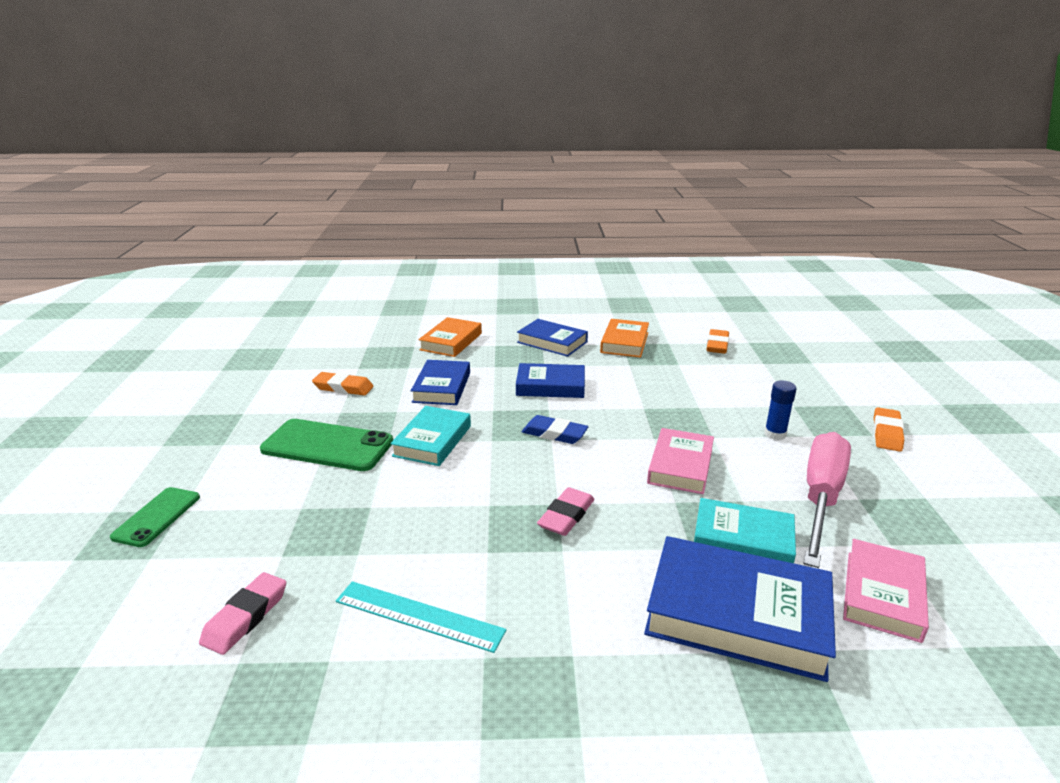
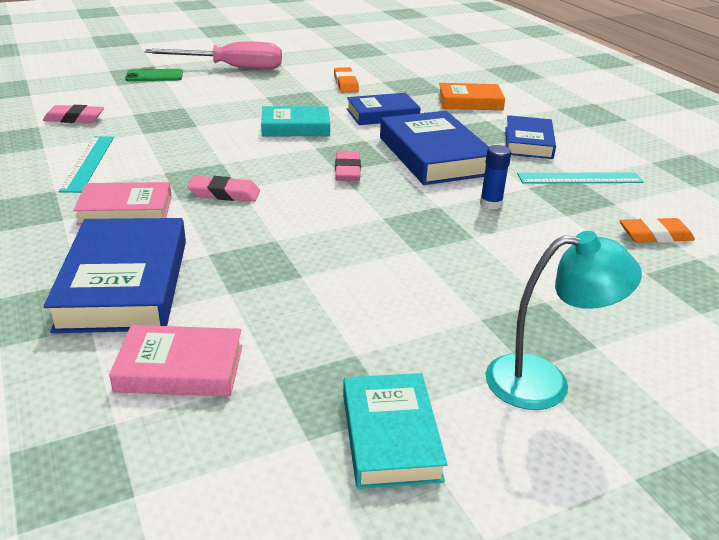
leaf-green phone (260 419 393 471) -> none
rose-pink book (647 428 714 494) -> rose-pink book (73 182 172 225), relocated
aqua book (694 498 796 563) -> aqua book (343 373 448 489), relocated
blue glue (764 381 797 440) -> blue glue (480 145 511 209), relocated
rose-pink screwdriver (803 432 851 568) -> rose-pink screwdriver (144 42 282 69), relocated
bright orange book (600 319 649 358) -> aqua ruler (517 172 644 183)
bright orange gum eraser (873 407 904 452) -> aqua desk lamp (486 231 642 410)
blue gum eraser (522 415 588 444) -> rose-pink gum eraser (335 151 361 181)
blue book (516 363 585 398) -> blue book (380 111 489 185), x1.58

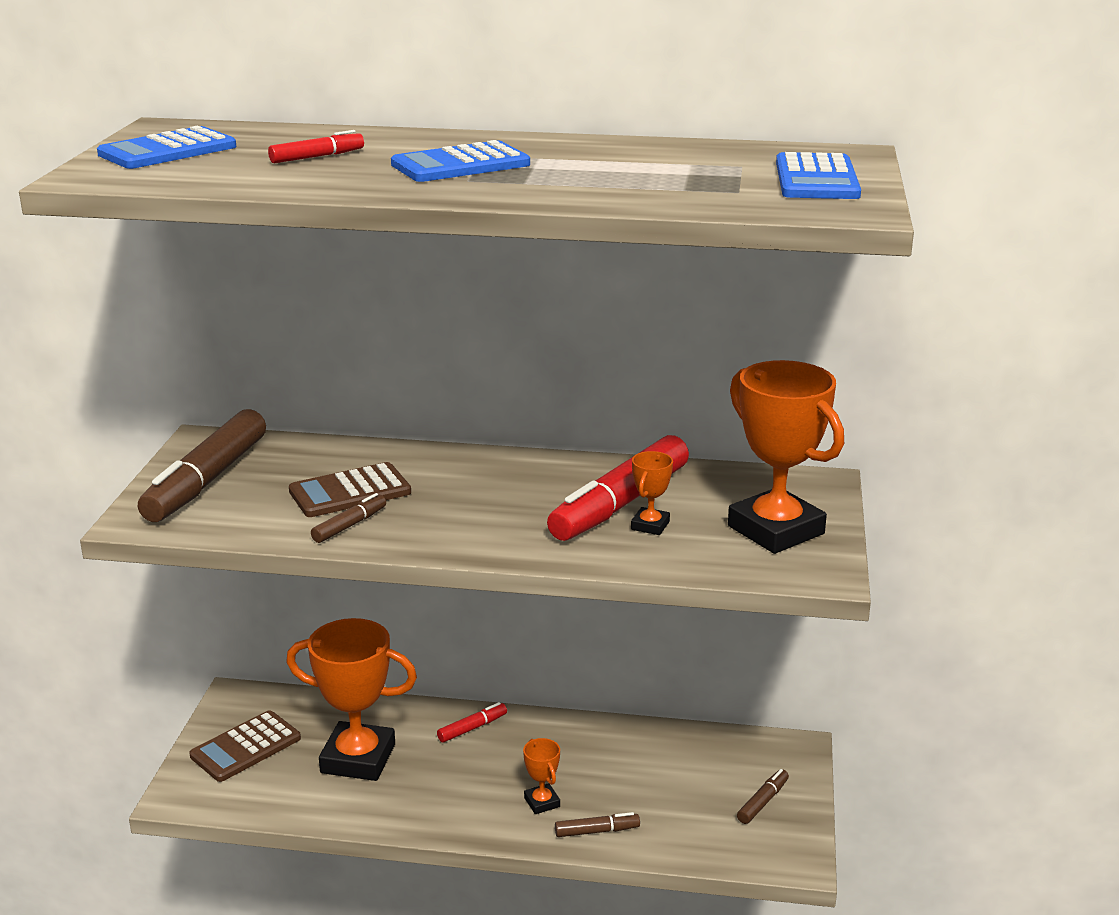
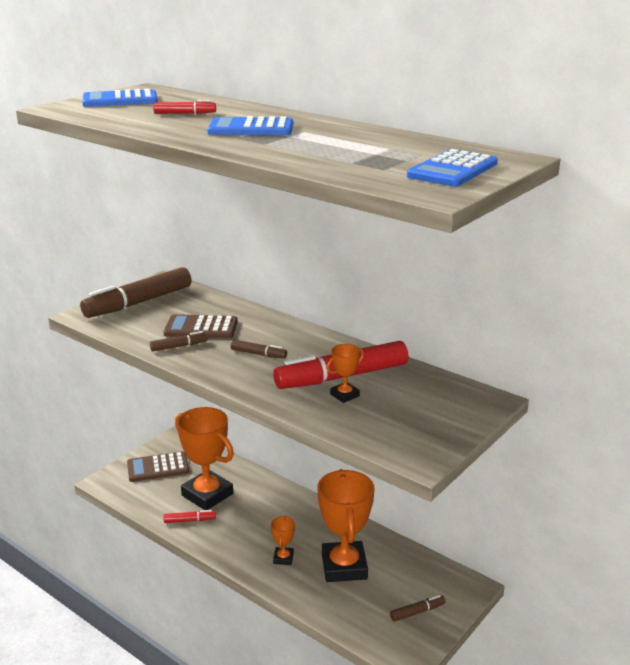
crimson felt pen (437 702 507 742) -> crimson felt pen (164 510 216 523), relocated
dark brown felt pen (555 812 640 837) -> dark brown felt pen (231 340 287 359), relocated
bright orange award cup (728 360 844 554) -> bright orange award cup (317 469 374 582), relocated

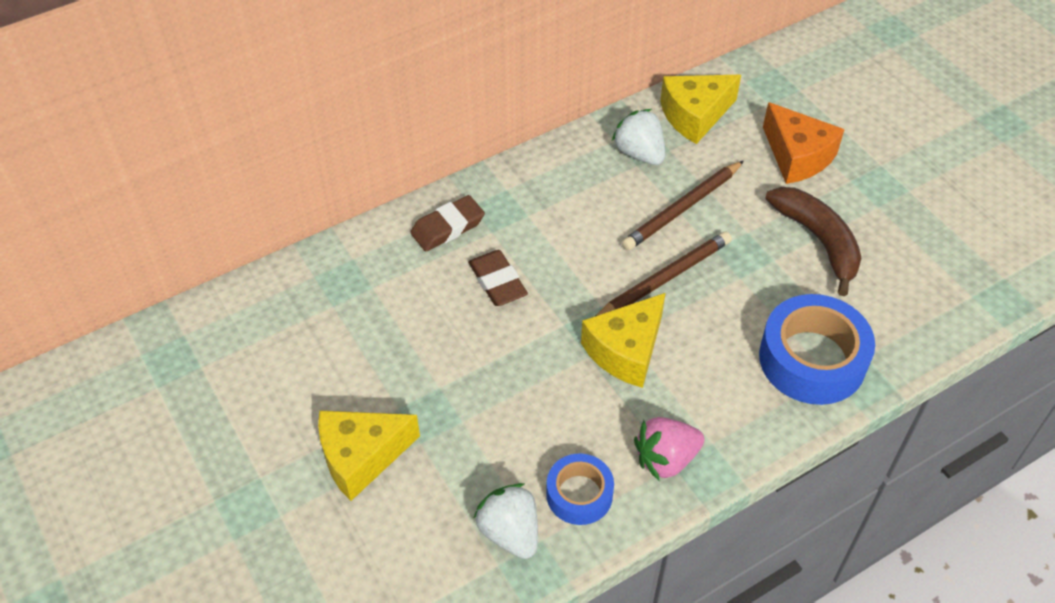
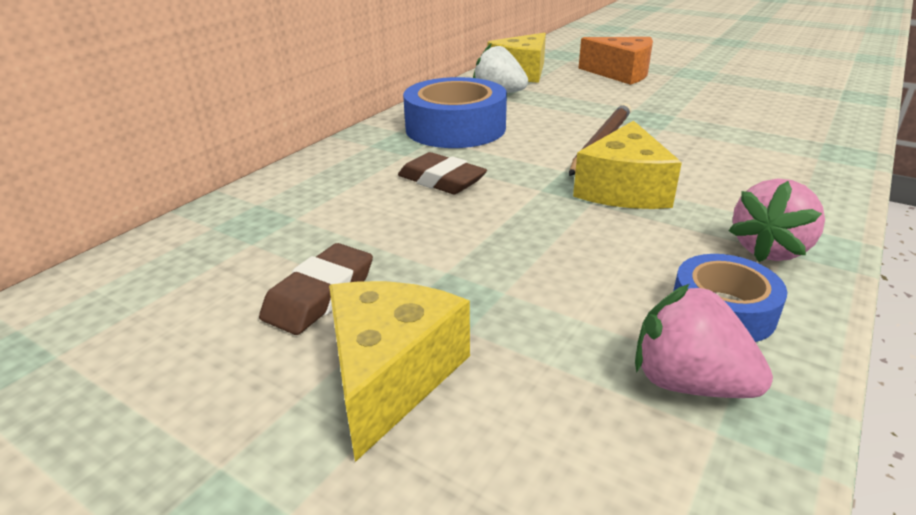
dark brown wooden pencil (622 161 744 250) -> none
dark brown toy banana (765 187 862 296) -> none
dark brown gum eraser (410 195 485 251) -> dark brown gum eraser (259 243 373 335), relocated
blue tape (759 294 875 405) -> blue tape (403 77 507 148), relocated
white toy strawberry (474 483 538 559) -> rose-pink toy strawberry (635 284 773 398)
golden cheese wedge (318 410 420 501) -> golden cheese wedge (329 281 470 462), 150 degrees clockwise

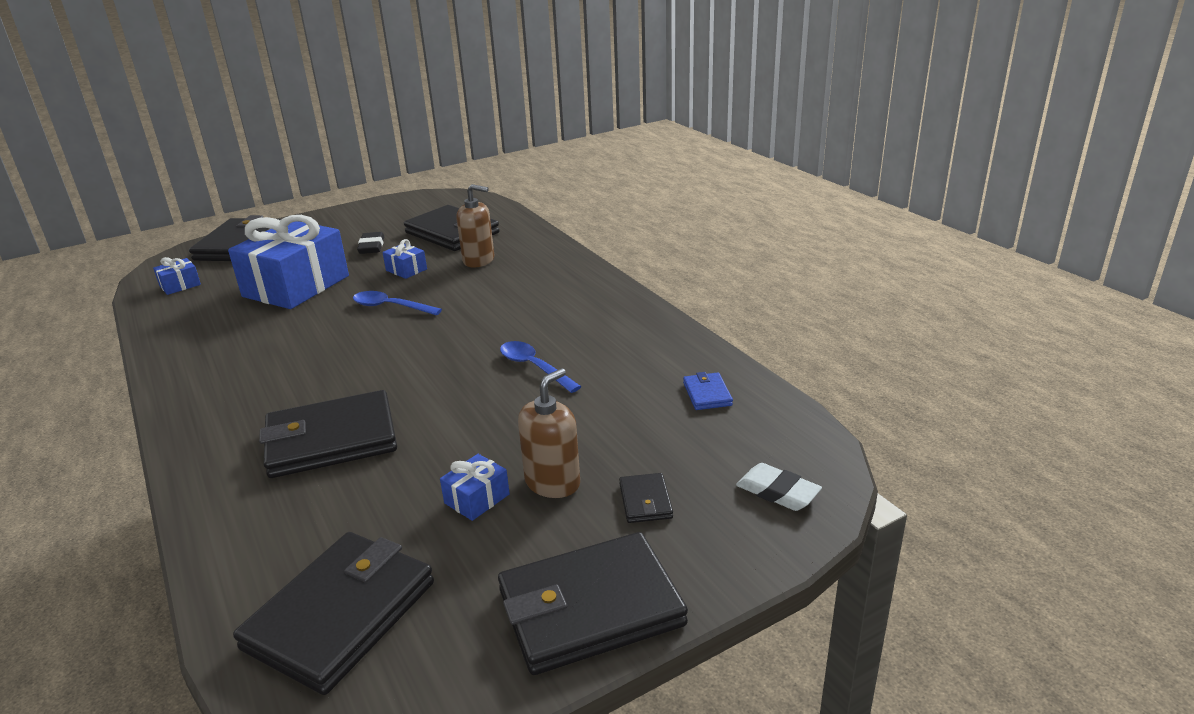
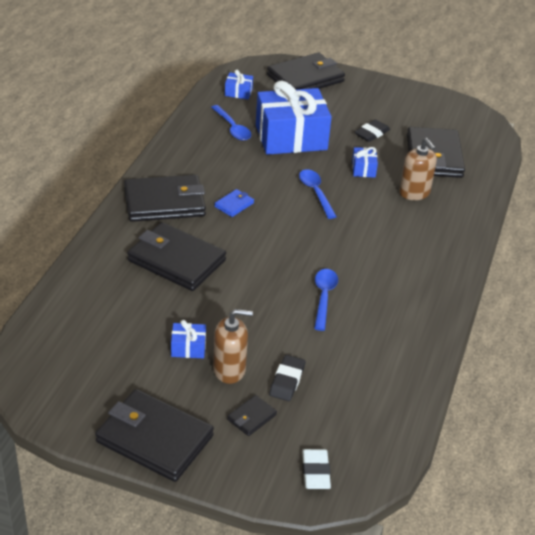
none -> blue spoon (211 105 251 141)
none -> ebony gum eraser (269 355 305 401)
ebony billfold (233 532 434 695) -> ebony billfold (124 175 206 222), relocated
blue billfold (683 372 733 410) -> blue billfold (214 189 254 217), relocated

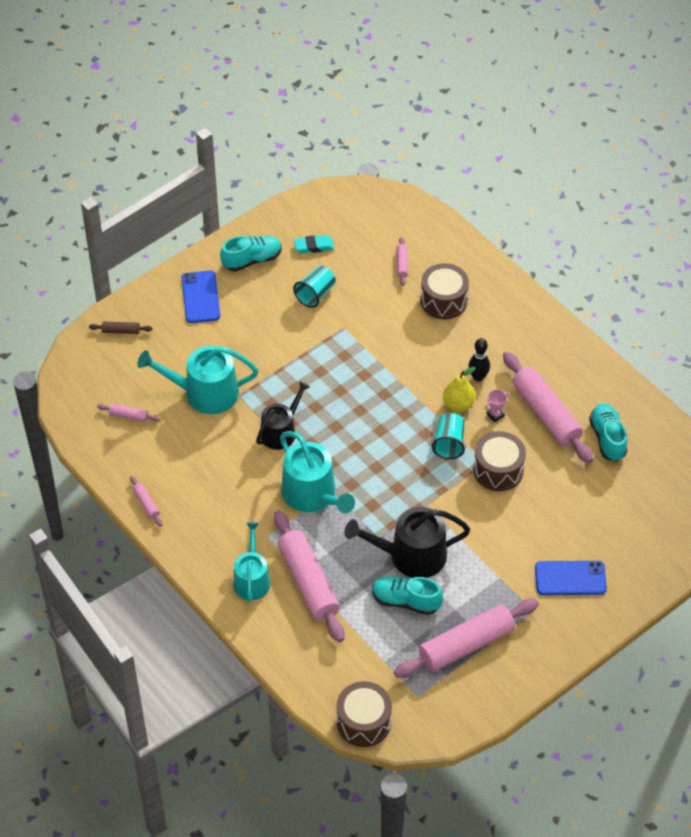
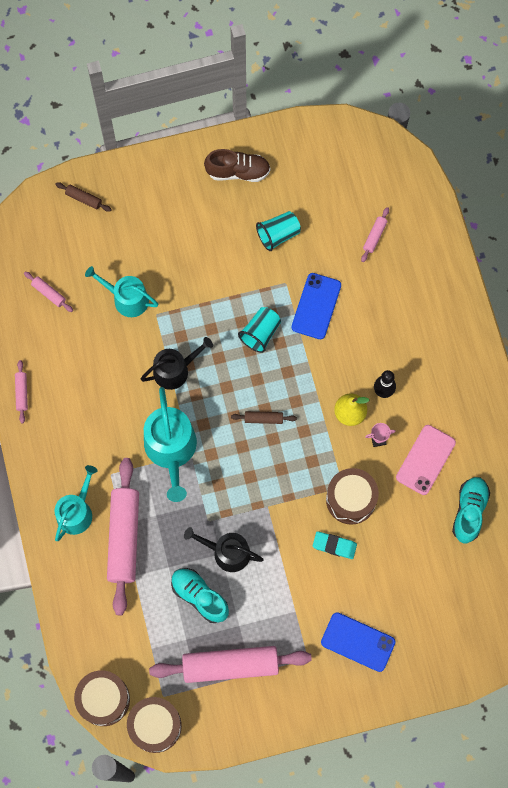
none -> dark brown rolling pin (231 411 297 424)
blue phone (181 271 220 323) -> blue phone (291 273 341 339), relocated
aqua gum eraser (294 235 334 254) -> aqua gum eraser (313 531 357 559), relocated
dark brown toy drum (420 263 469 319) -> dark brown toy drum (127 697 182 753), relocated
aqua tumbler (432 413 465 459) -> aqua tumbler (238 307 281 353), relocated
rose-pink rolling pin (503 351 593 463) -> rose-pink phone (396 425 456 495)
aqua shoe (220 236 281 272) -> dark brown shoe (204 149 271 182)
aqua watering can (137 346 258 414) -> aqua watering can (85 266 159 317), x0.67
ebony watering can (345 507 470 578) -> ebony watering can (184 527 264 572), x0.67

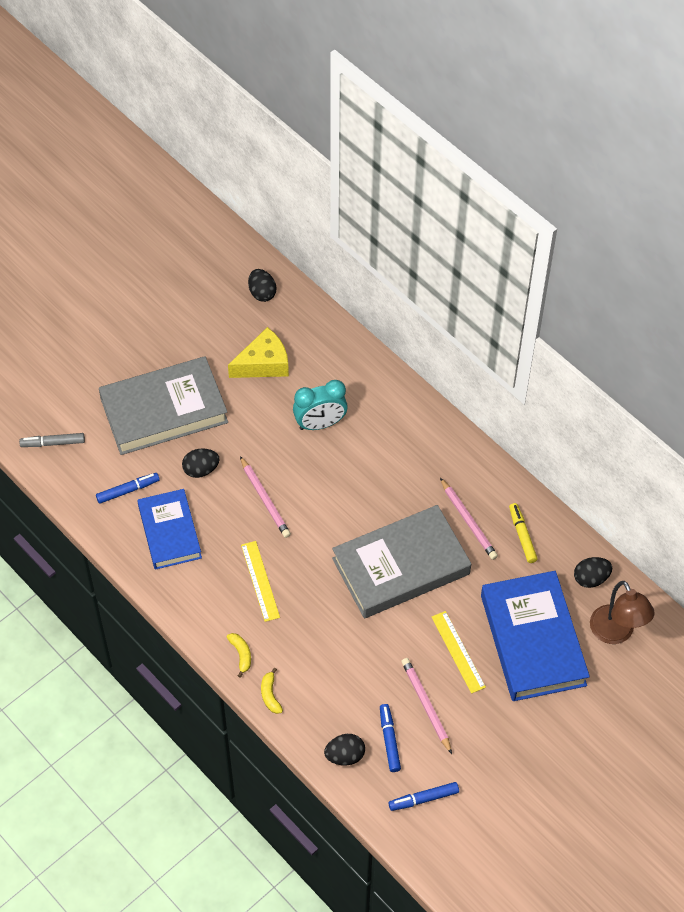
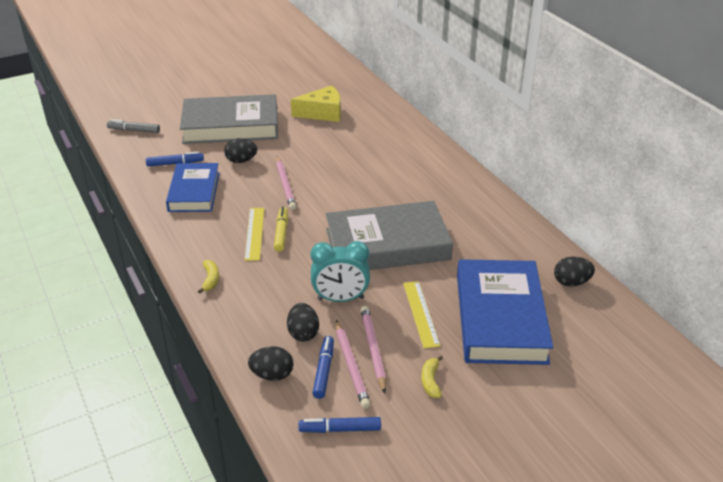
dark brown desk lamp (590 581 655 644) -> none
ebony toy egg (248 269 276 302) -> ebony toy egg (287 303 319 342), relocated
golden toy banana (261 668 283 714) -> golden toy banana (421 356 443 398), relocated
aqua clock (293 380 348 430) -> aqua clock (311 241 370 302), relocated
rose-pink wooden pencil (440 478 498 560) -> rose-pink wooden pencil (336 320 370 409), relocated
golden felt pen (509 503 538 563) -> golden felt pen (274 207 288 252), relocated

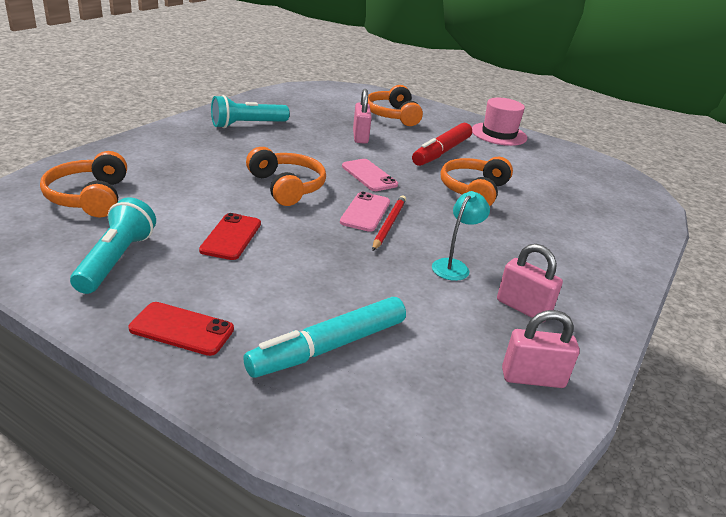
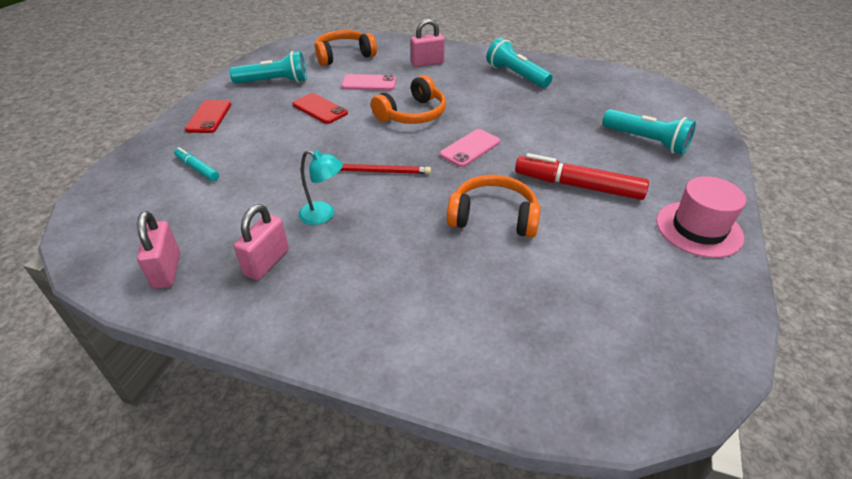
rose-pink phone (340 192 390 232) -> rose-pink phone (341 74 396 91), relocated
rose-pink lock (353 89 372 144) -> rose-pink lock (411 19 445 67), relocated
bright orange over-ear headphones (368 85 423 126) -> aqua pocket torch (602 109 696 155)
crimson phone (199 213 261 260) -> crimson phone (293 93 348 124), 45 degrees clockwise
aqua felt pen (243 297 406 378) -> aqua felt pen (174 147 219 181), x0.54

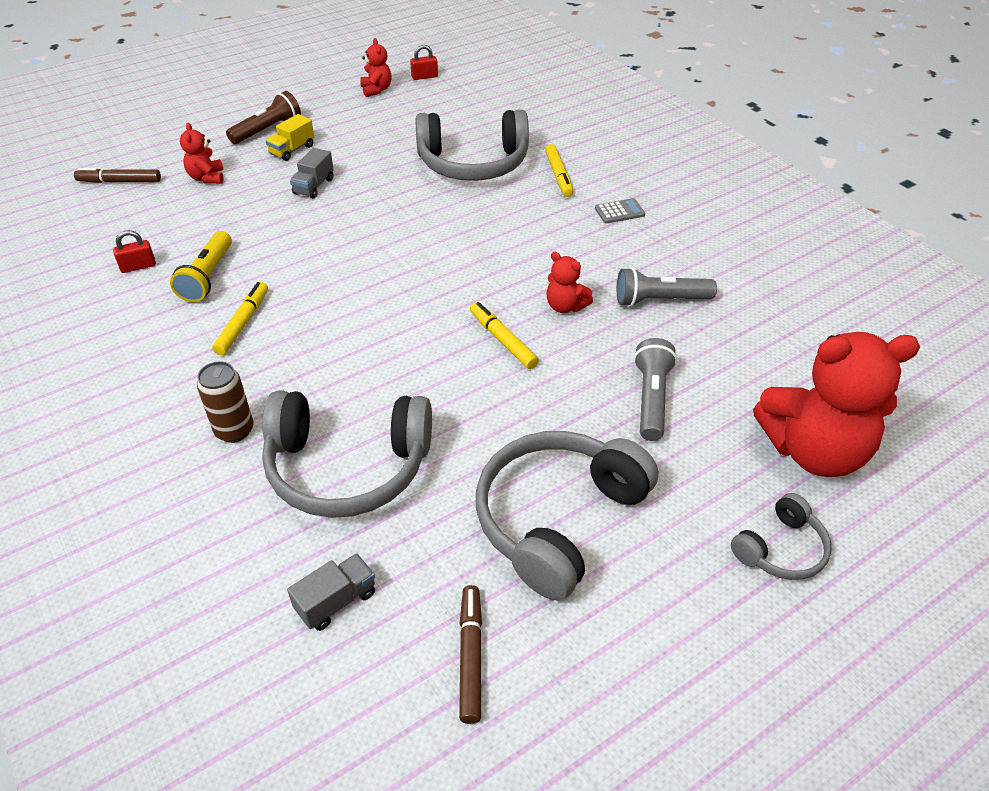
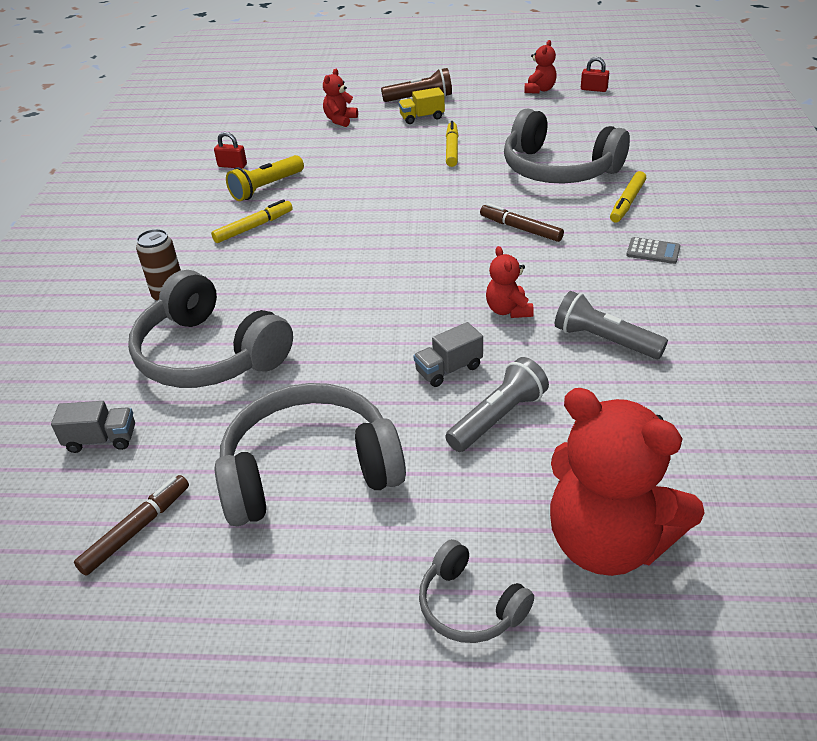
dark brown felt pen (74 168 161 183) -> dark brown felt pen (480 203 564 242), relocated
gray lorry (290 148 334 198) -> gray lorry (413 322 483 387), relocated
golden felt pen (470 302 539 369) -> golden felt pen (446 121 458 167), relocated
gray over-ear headphones (731 493 832 580) -> gray over-ear headphones (419 539 534 643), 45 degrees clockwise

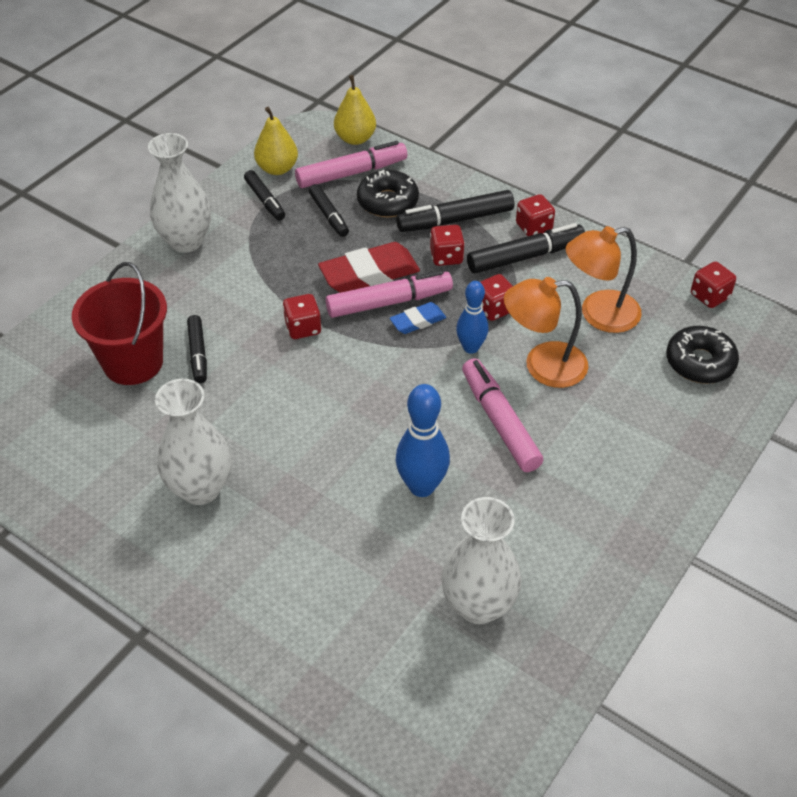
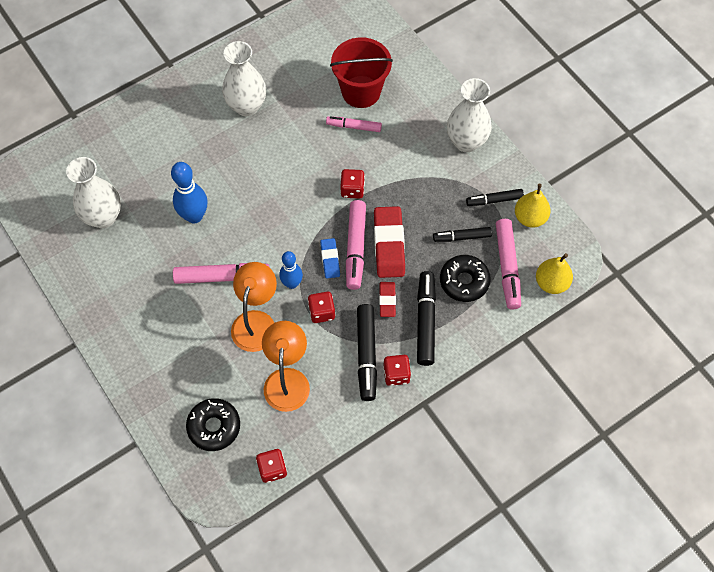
crimson game die (430 225 465 266) -> crimson gum eraser (379 282 396 317)
ebony felt pen (187 315 207 383) -> rose-pink felt pen (326 116 382 132)

